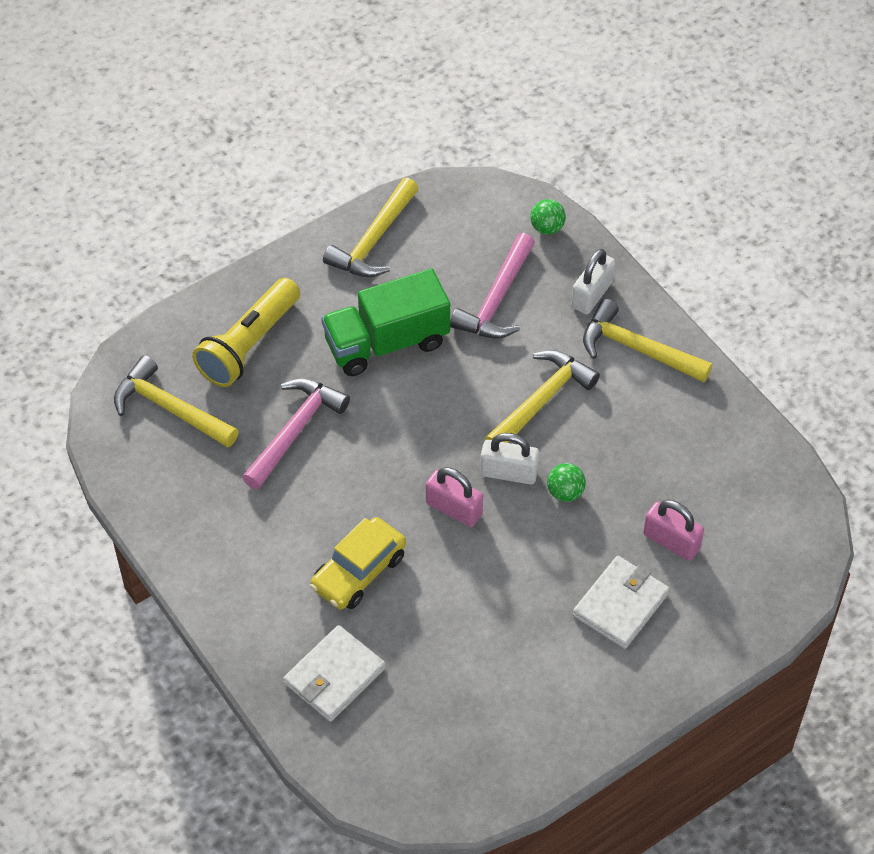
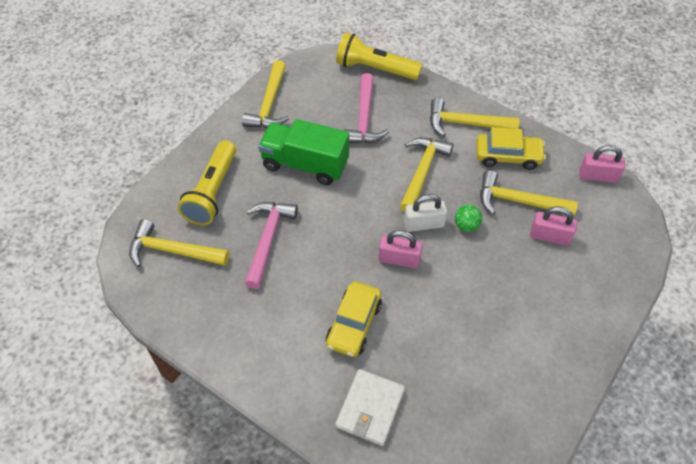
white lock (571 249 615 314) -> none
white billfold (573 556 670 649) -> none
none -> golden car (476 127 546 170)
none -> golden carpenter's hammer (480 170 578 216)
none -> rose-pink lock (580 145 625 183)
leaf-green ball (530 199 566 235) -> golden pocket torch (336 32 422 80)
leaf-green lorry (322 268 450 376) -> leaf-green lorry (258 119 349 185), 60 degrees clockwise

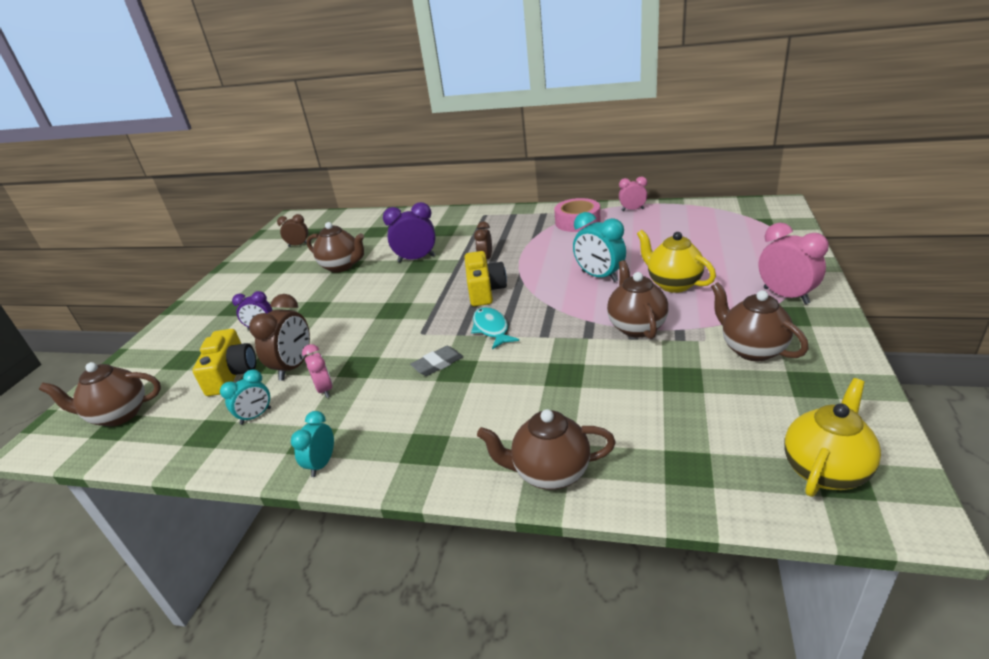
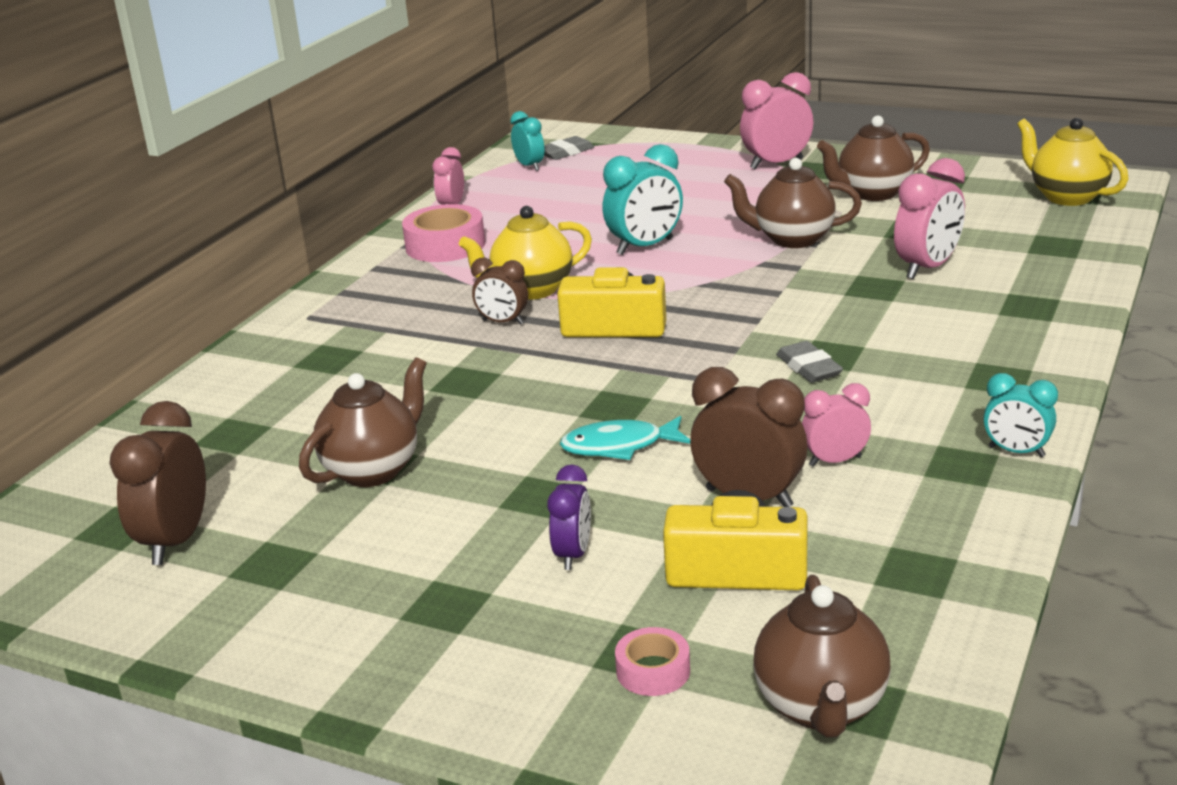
purple clock (383 202 436 263) -> none
dark brown teapot (477 409 616 490) -> none
none -> gray gum eraser (544 136 594 160)
none -> rose-pink tape (615 627 690 696)
none -> rose-pink clock (894 158 965 279)
aqua clock (220 369 271 425) -> aqua clock (510 111 545 171), relocated
aqua fish figure (471 307 519 349) -> aqua fish figure (560 416 690 460), relocated
golden teapot (637 230 716 293) -> golden teapot (459 206 592 300), relocated
dark brown clock (277 214 308 247) -> dark brown clock (110 401 206 565), x1.62

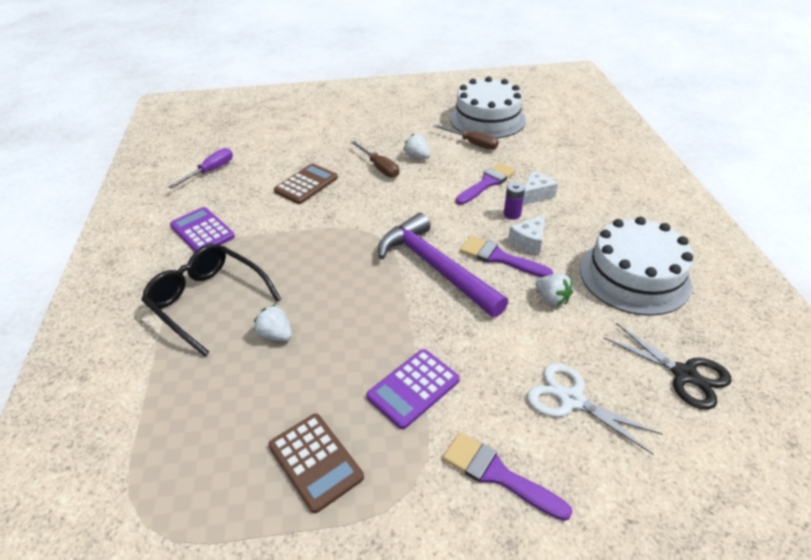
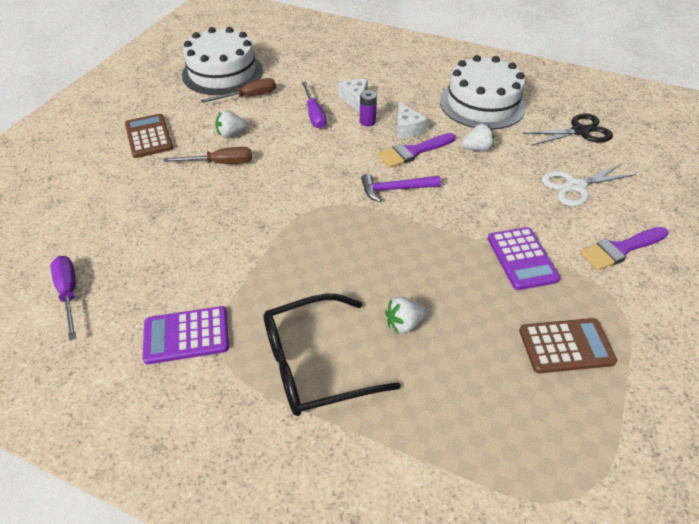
dark brown calculator (274 163 338 204) -> dark brown calculator (125 114 173 158), relocated
purple paint brush (456 163 516 205) -> purple screwdriver (302 81 327 129)
purple carpenter's hammer (378 213 508 317) -> purple carpenter's hammer (361 174 441 202), x0.53

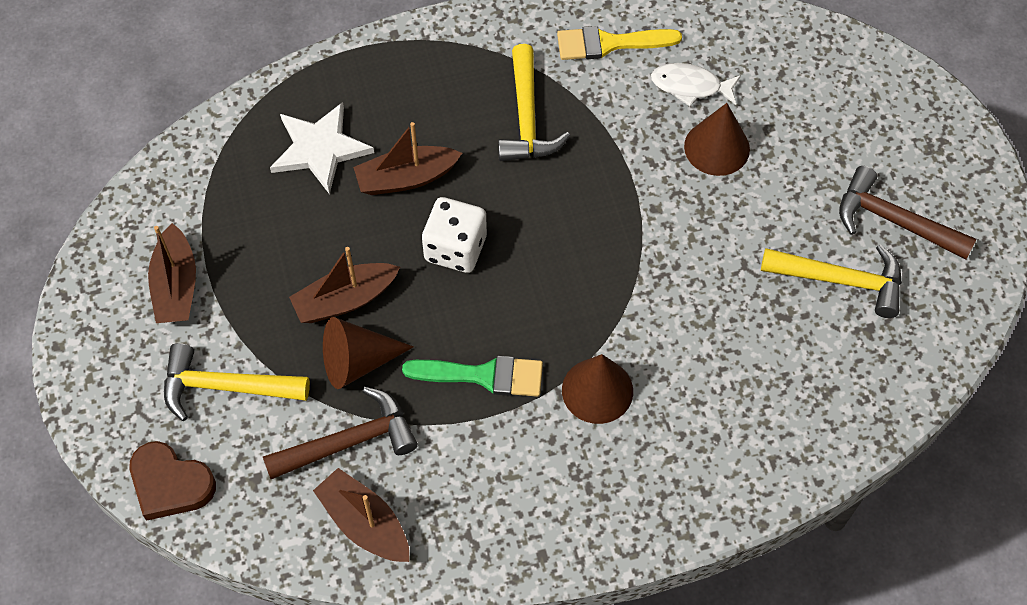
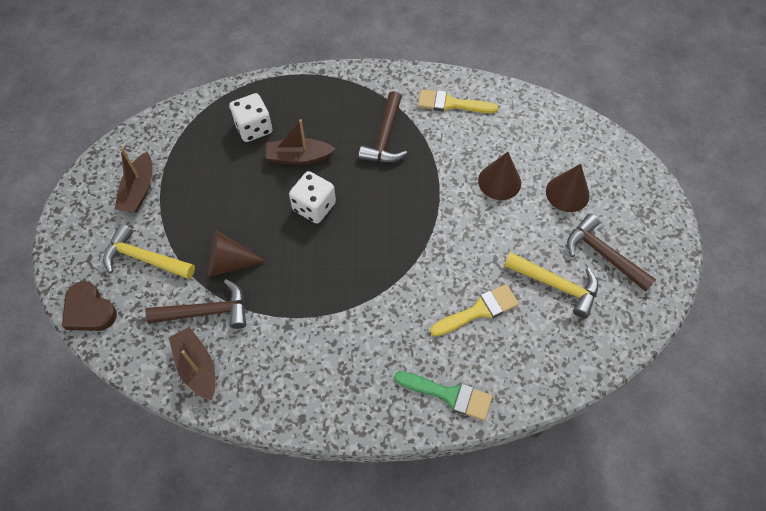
dark brown boat (289 247 400 323) -> none
white fish figure (651 63 741 106) -> none
none -> golden paint brush (430 284 519 337)
leaf-green paint brush (402 356 543 397) -> leaf-green paint brush (394 371 492 421), relocated
dark brown solid cone (562 354 633 424) -> dark brown solid cone (546 164 590 212), relocated
white star (270 102 374 194) -> white game die (229 93 272 142)
golden carpenter's hammer (498 44 570 161) -> dark brown carpenter's hammer (359 91 408 163)

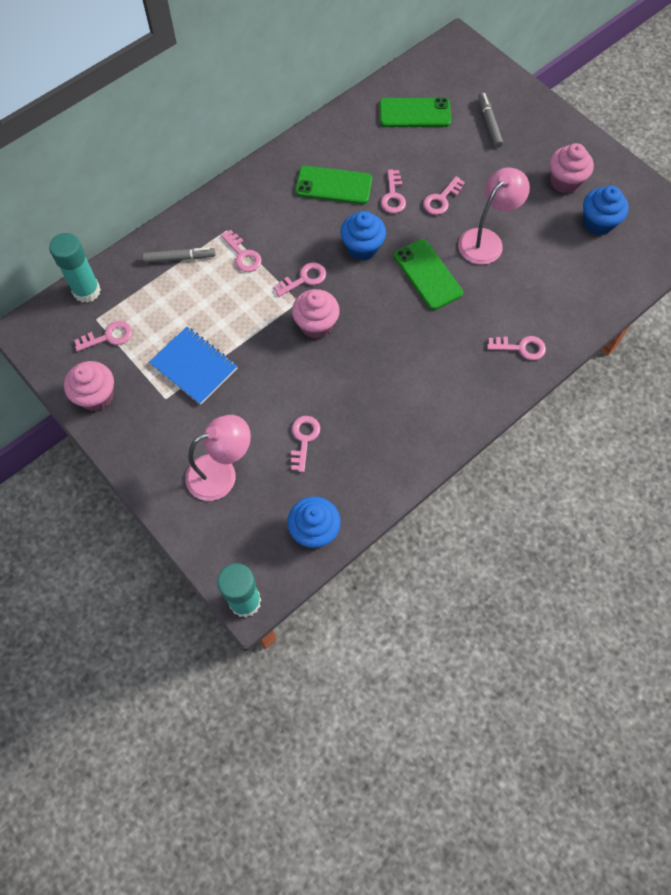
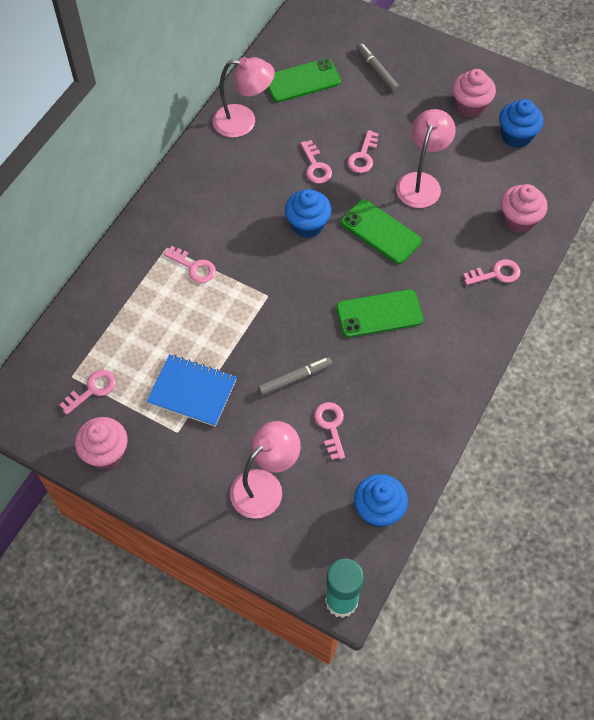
aqua glue (49 233 101 303) -> none
rose-pink key (273 262 326 297) -> none
none -> rose-pink desk lamp (212 57 275 138)
gray felt pen (143 247 215 263) -> gray felt pen (258 357 332 396), relocated
rose-pink cupcake (292 289 340 339) -> rose-pink cupcake (501 184 548 233), relocated
leaf-green phone (295 166 372 204) -> leaf-green phone (336 289 423 337), relocated

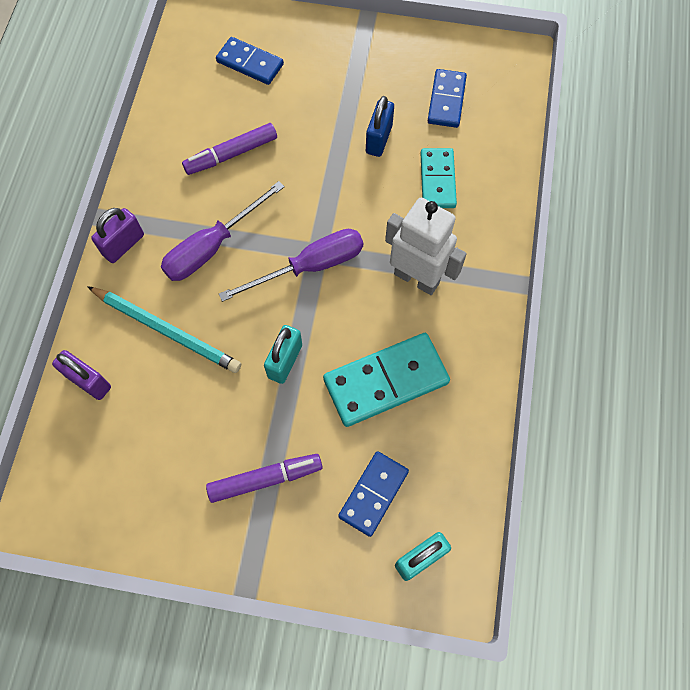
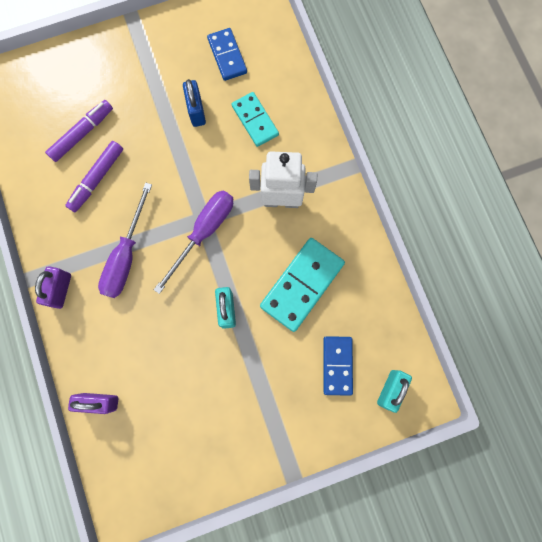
aqua wooden pencil (87 286 241 373) -> none
blue domino (216 37 284 85) -> none
purple felt pen (206 454 323 503) -> purple felt pen (45 100 113 162), relocated

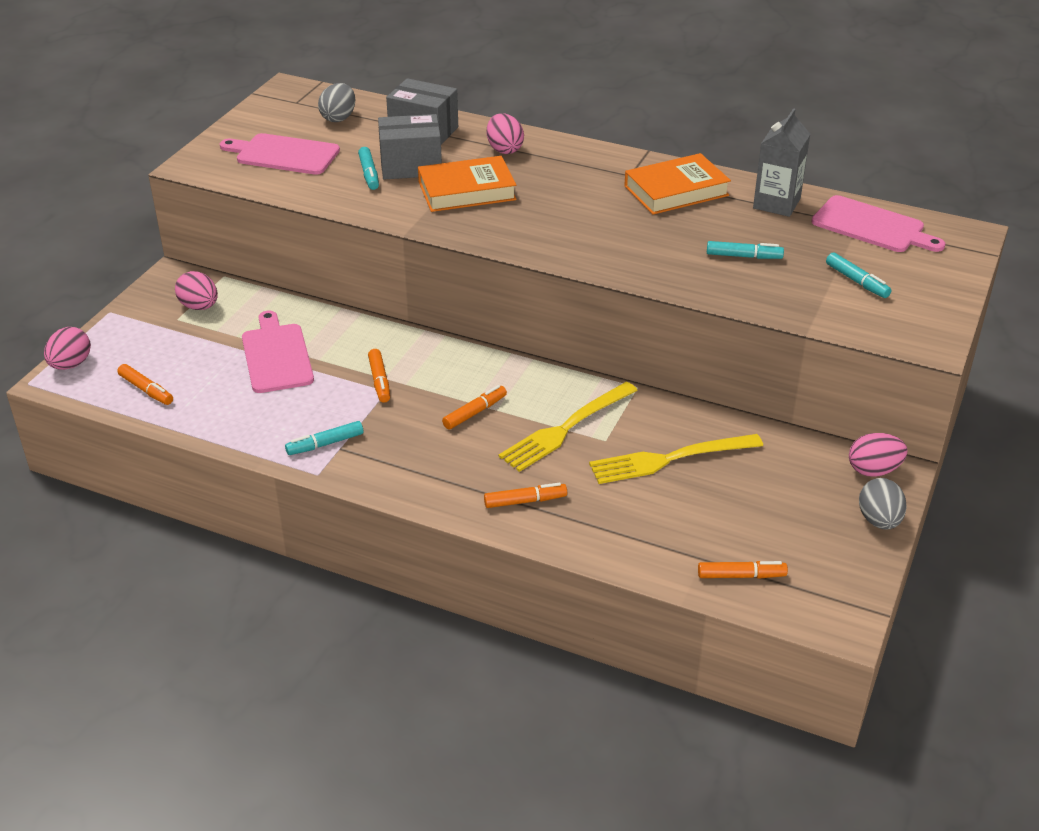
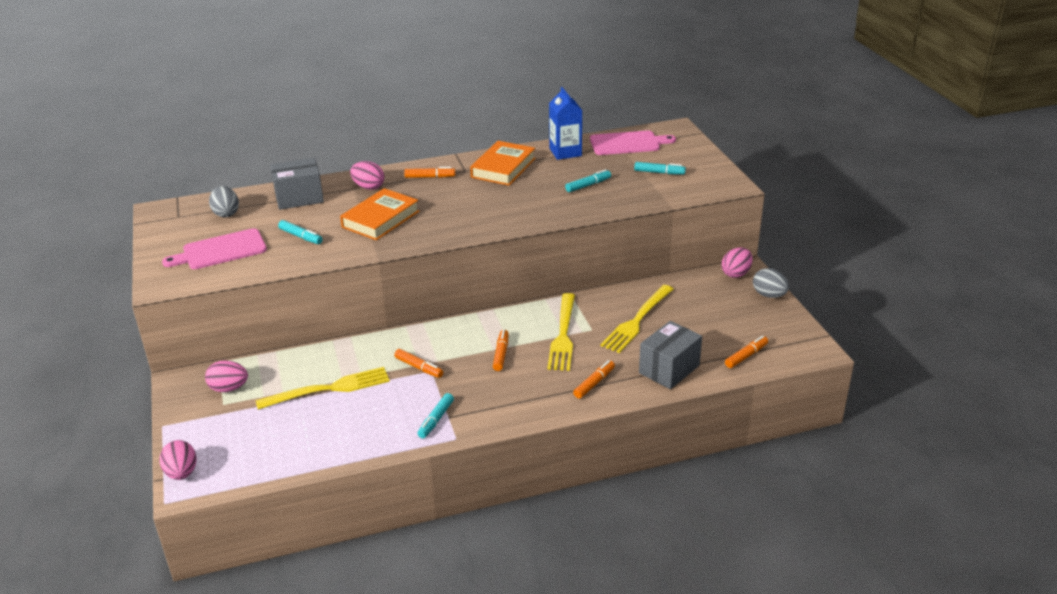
bright orange felt pen (117 364 173 405) -> bright orange felt pen (404 167 456 178), relocated
gray package (378 114 442 179) -> gray package (639 321 702 389), relocated
rose-pink chopping board (242 310 314 393) -> golden table fork (255 367 390 410)
gray juice carton (753 108 810 217) -> blue juice carton (549 87 582 160)

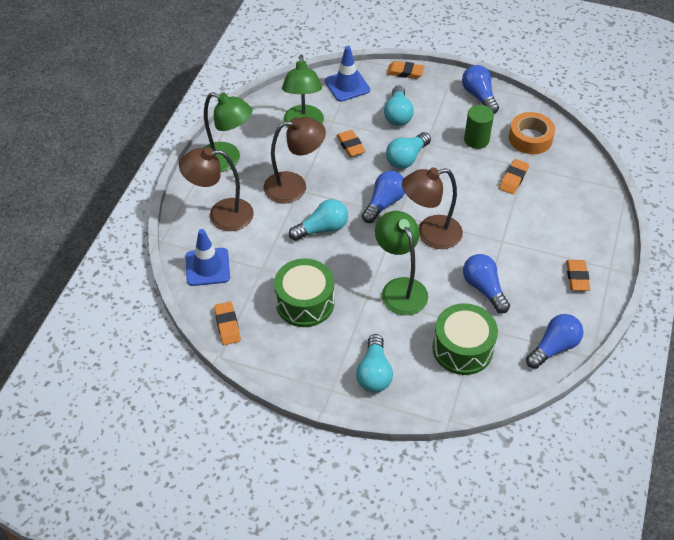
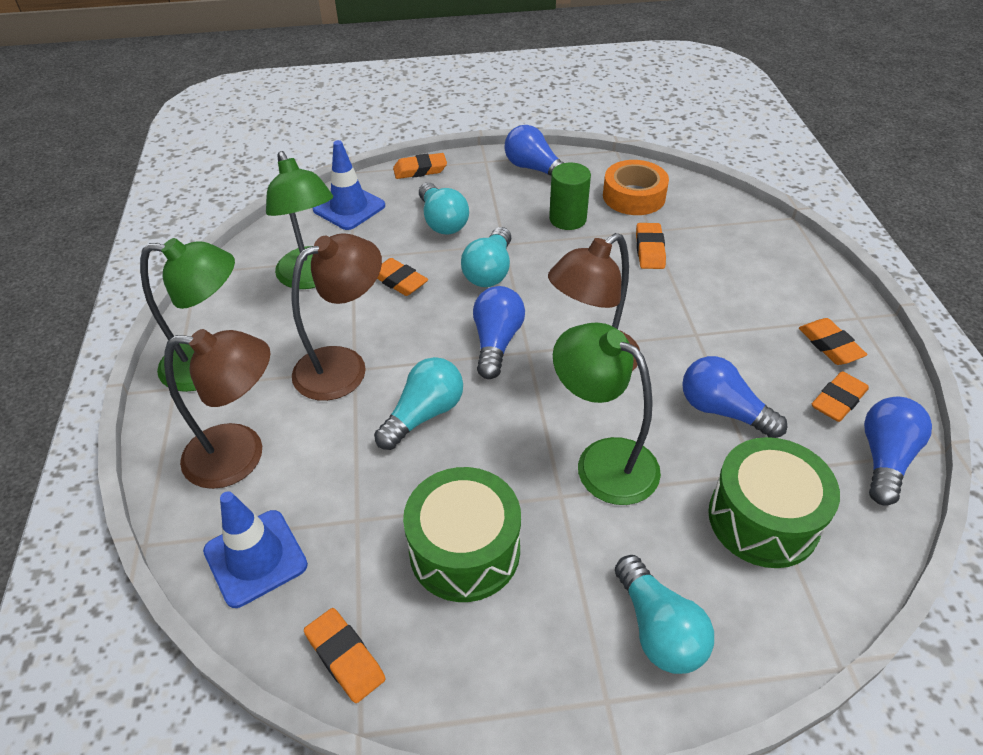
none -> bright orange gum eraser (812 371 869 422)
dark brown desk lamp (179 147 254 231) -> dark brown desk lamp (164 329 271 489), 150 degrees counterclockwise

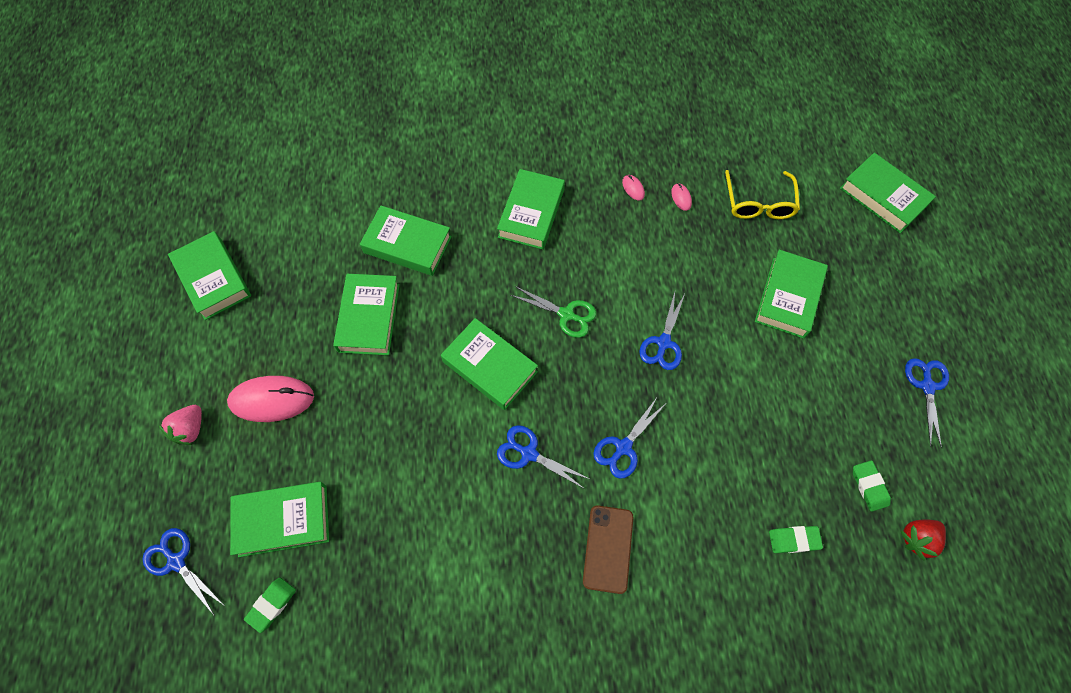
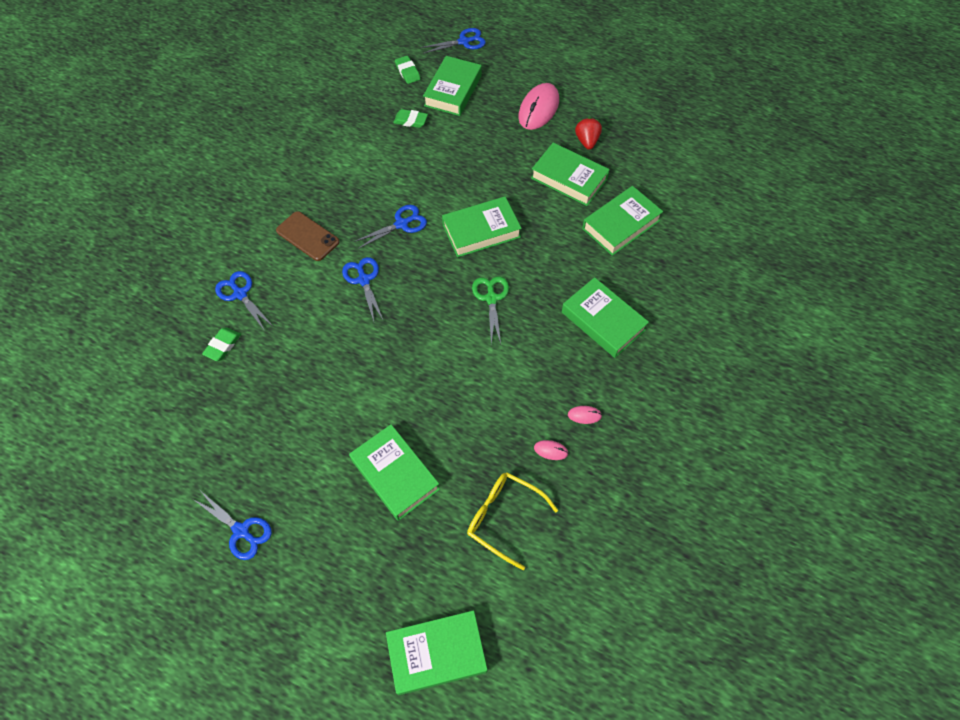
rose-pink toy strawberry (159 405 202 445) -> none
leaf-green book (168 231 251 320) -> none
blue shears (639 292 685 370) -> blue shears (215 271 274 331), relocated
leaf-green gum eraser (853 460 891 512) -> leaf-green gum eraser (393 109 428 128), relocated
crimson toy strawberry (901 519 946 560) -> crimson toy strawberry (575 117 602 150), relocated
leaf-green shears (511 286 596 338) -> leaf-green shears (472 276 509 345), 120 degrees clockwise

